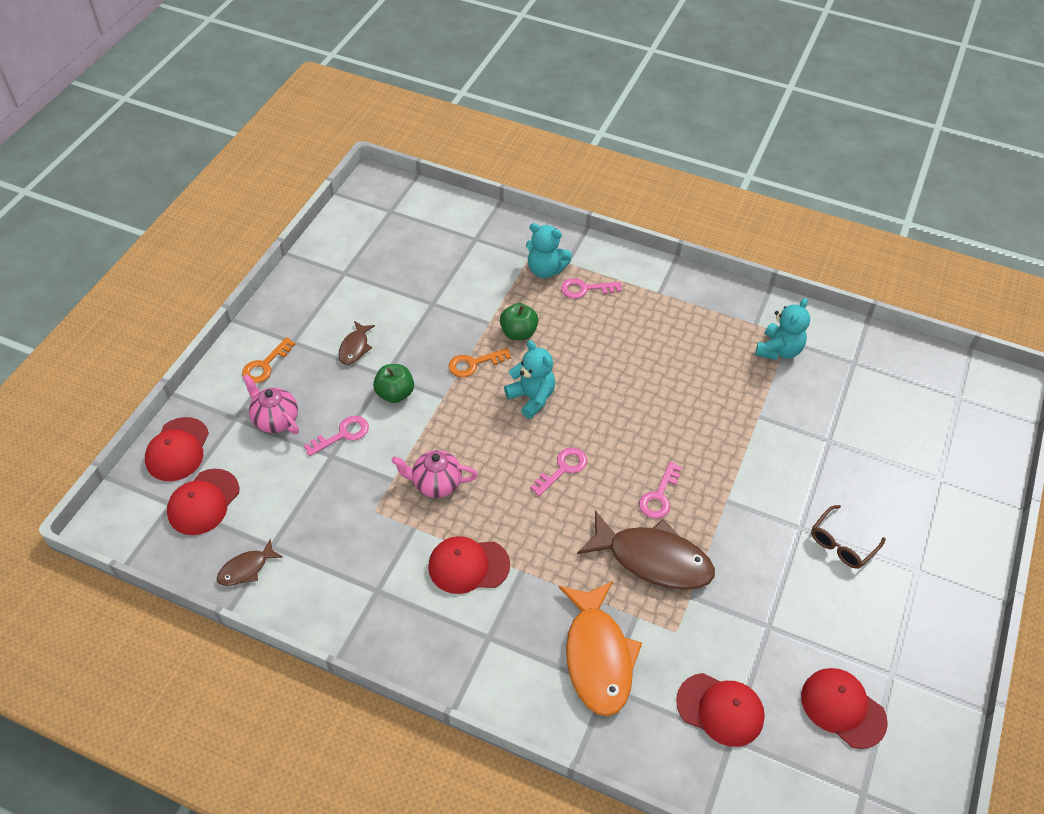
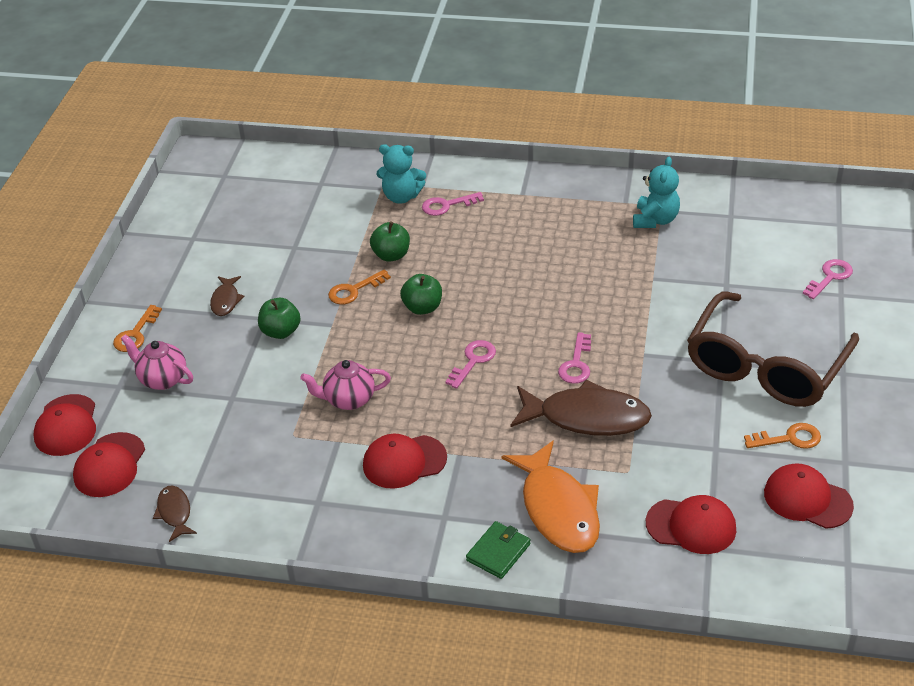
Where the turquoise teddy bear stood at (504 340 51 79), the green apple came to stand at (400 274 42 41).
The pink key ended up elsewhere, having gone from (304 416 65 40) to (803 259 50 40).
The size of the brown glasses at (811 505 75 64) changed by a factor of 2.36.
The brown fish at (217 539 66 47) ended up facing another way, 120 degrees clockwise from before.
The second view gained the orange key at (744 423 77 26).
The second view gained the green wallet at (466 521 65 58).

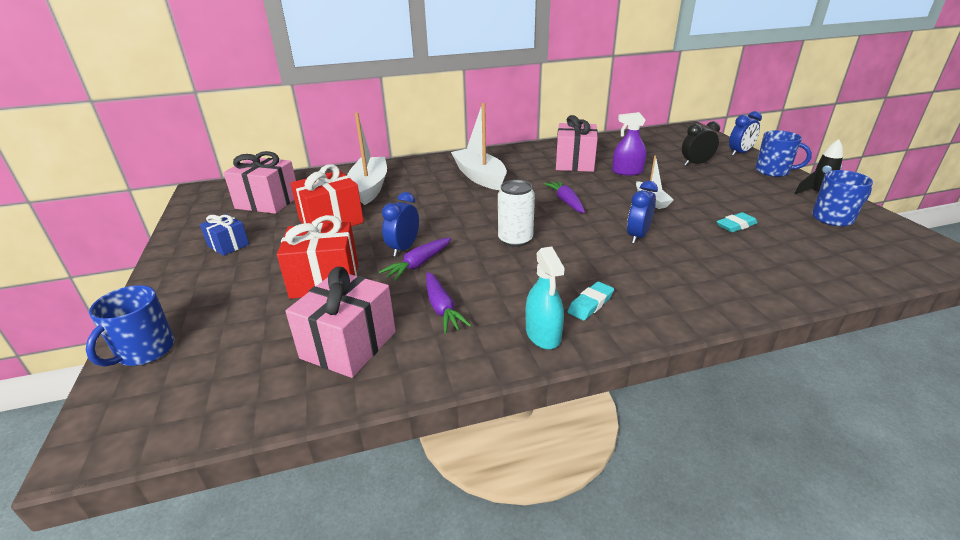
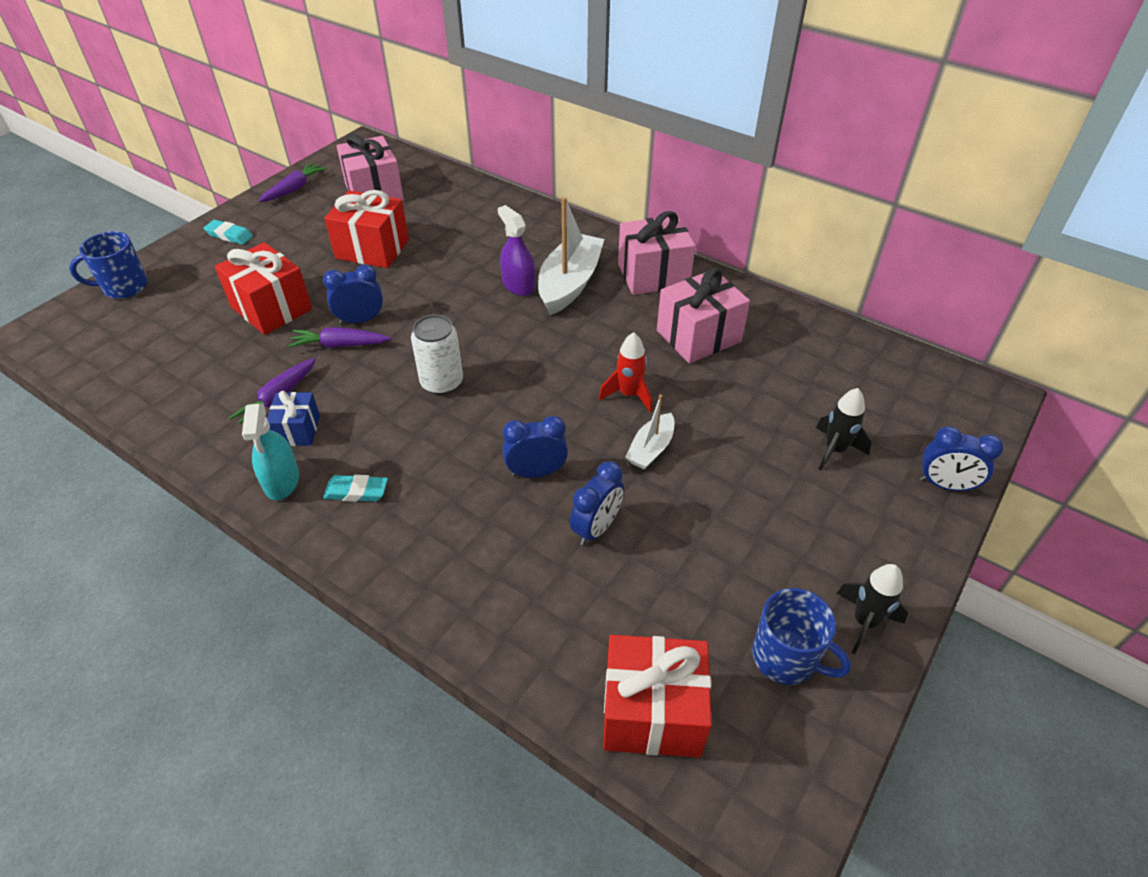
The second view lost the white boat at (347 112 40 93).
The purple spray bottle ended up elsewhere, having gone from (612 112 35 64) to (498 205 37 91).
Where the black clock stood at (682 121 38 45), the black rocket came to stand at (816 388 56 83).
The second view lost the blue mug at (755 130 57 47).
The purple carrot ended up elsewhere, having gone from (543 180 42 33) to (259 162 68 40).
The turquoise eraser ended up elsewhere, having gone from (717 212 41 20) to (204 220 49 25).
The blue gift ended up elsewhere, having gone from (200 214 49 42) to (267 391 53 55).
The turquoise spray bottle at (525 247 40 102) ended up facing another way, 45 degrees counterclockwise from before.
The pink gift ended up elsewhere, having gone from (285 266 111 112) to (618 211 77 84).
The second view gained the red rocket at (599 332 53 80).
The second view gained the blue clock at (570 461 54 85).
The second view gained the red gift at (603 635 109 123).

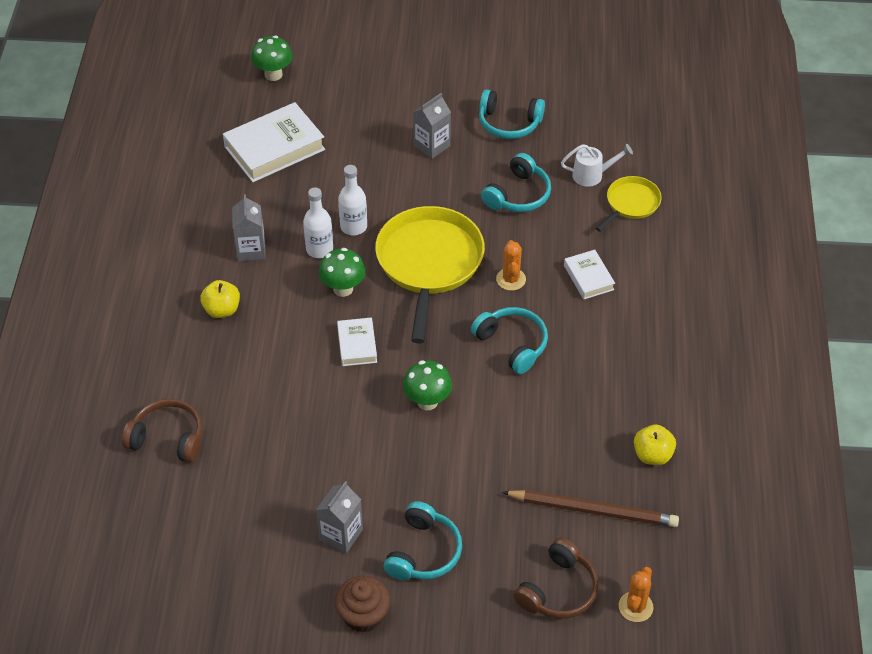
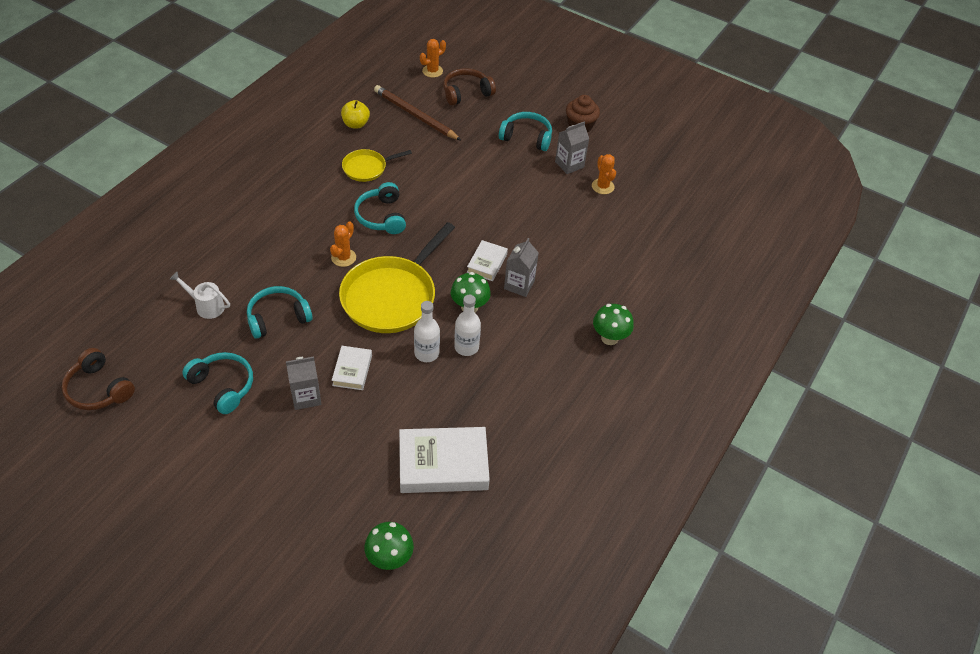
The yellow pan ended up elsewhere, having gone from (596 176 66 56) to (342 149 70 33).
The grey carton ended up elsewhere, having gone from (232 194 34 67) to (504 238 35 59).
The white book ended up elsewhere, having gone from (564 250 51 49) to (332 346 40 44).
The second view lost the yellow apple at (200 280 40 38).
The green mushroom ended up elsewhere, having gone from (403 360 49 50) to (593 304 41 41).
The brown headphones ended up elsewhere, having gone from (122 399 80 64) to (61 348 74 62).
The turquoise headphones at (384 501 78 79) ended up facing another way, 60 degrees clockwise from before.
The second view gained the orange cactus at (592 154 24 40).

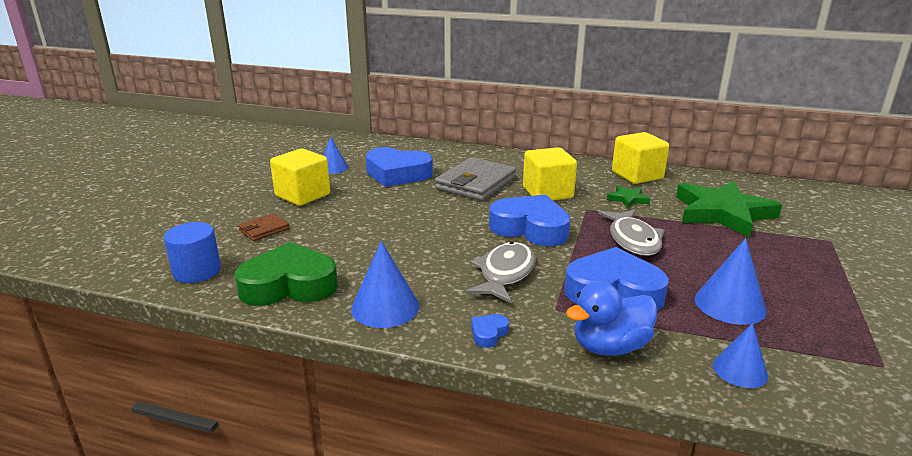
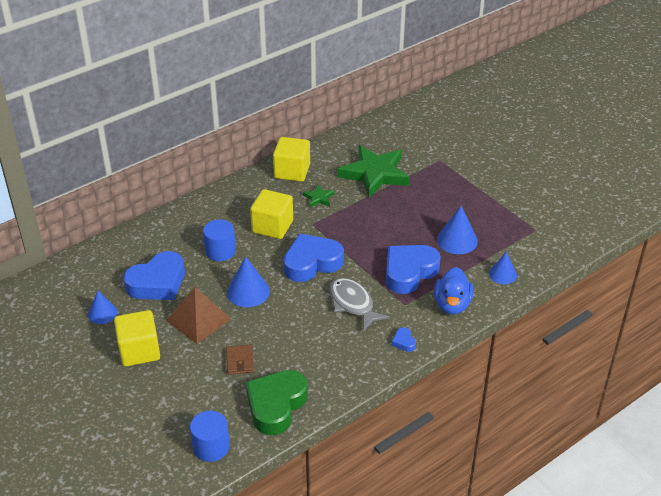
Where the grey wallet stood at (435 157 81 44), the blue cylinder came to stand at (203 219 33 42).
The second view lost the grey fish at (598 209 66 47).
The brown wallet ended up elsewhere, having gone from (238 213 52 28) to (226 344 29 31).
The blue cone ended up elsewhere, having gone from (351 241 68 87) to (227 257 43 50).
The second view gained the brown pyramid at (166 287 65 57).

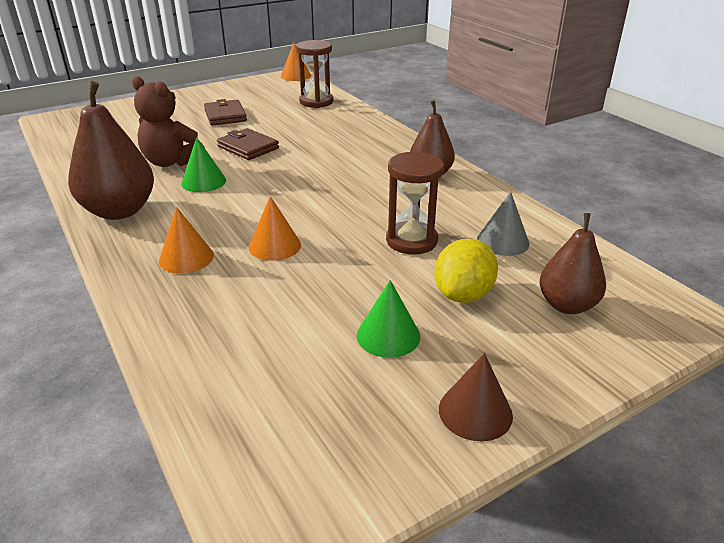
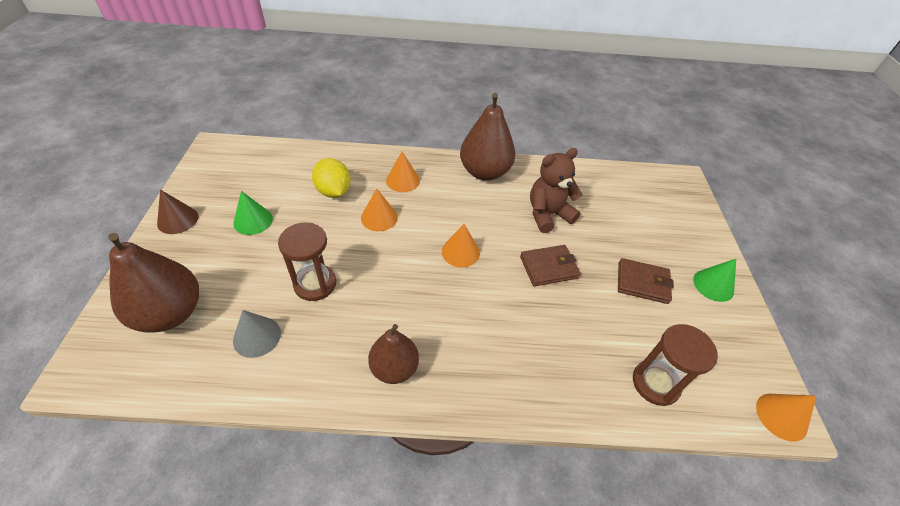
The green cone ended up elsewhere, having gone from (181 137 45 55) to (693 259 43 43).
The size of the brown pear at (540 213 66 101) changed by a factor of 1.57.
The yellow lemon ended up elsewhere, having gone from (434 238 64 65) to (312 158 39 40).
The second view gained the orange cone at (442 224 38 43).

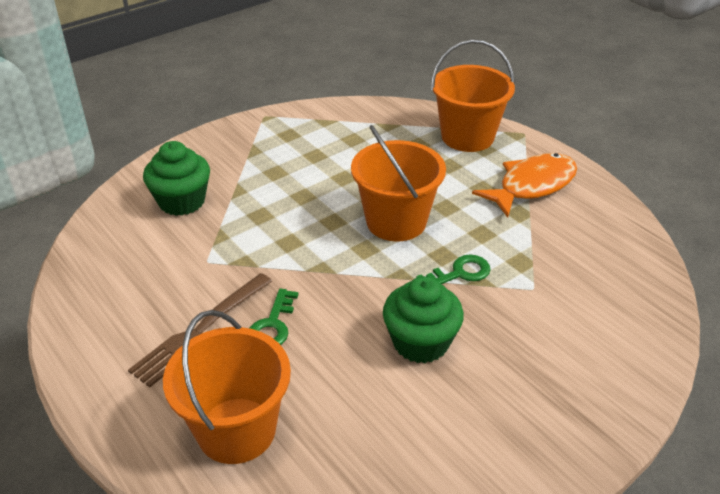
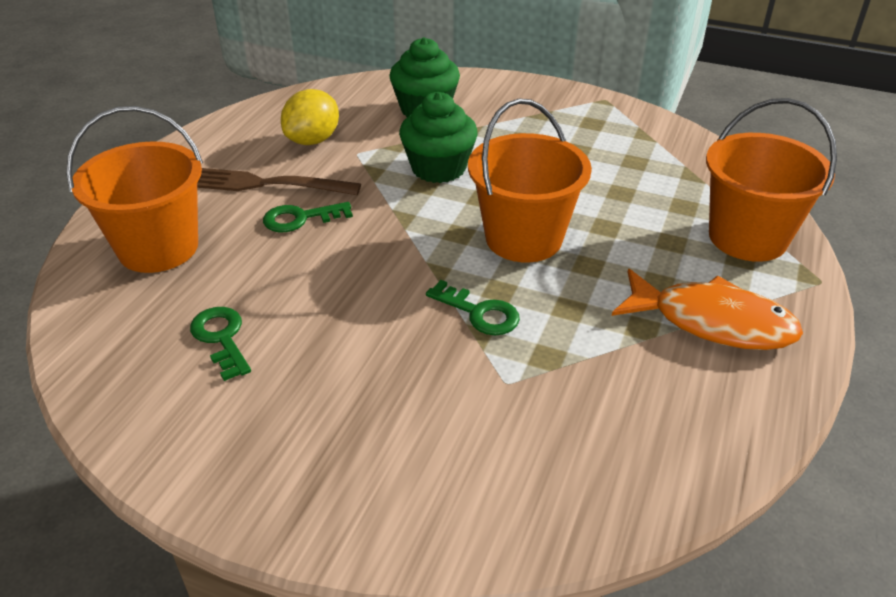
The green cupcake ended up elsewhere, having gone from (383 276 81 87) to (399 92 79 91).
The second view gained the yellow lemon at (281 89 58 56).
The second view gained the green key at (190 307 61 74).

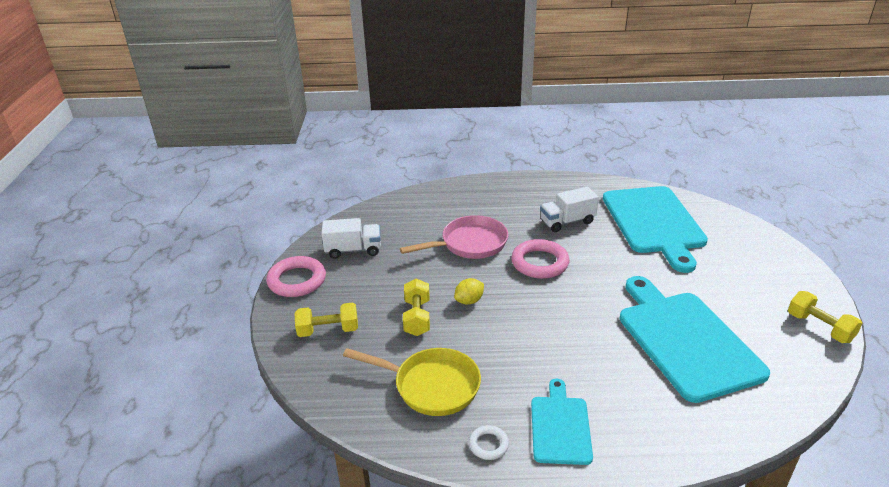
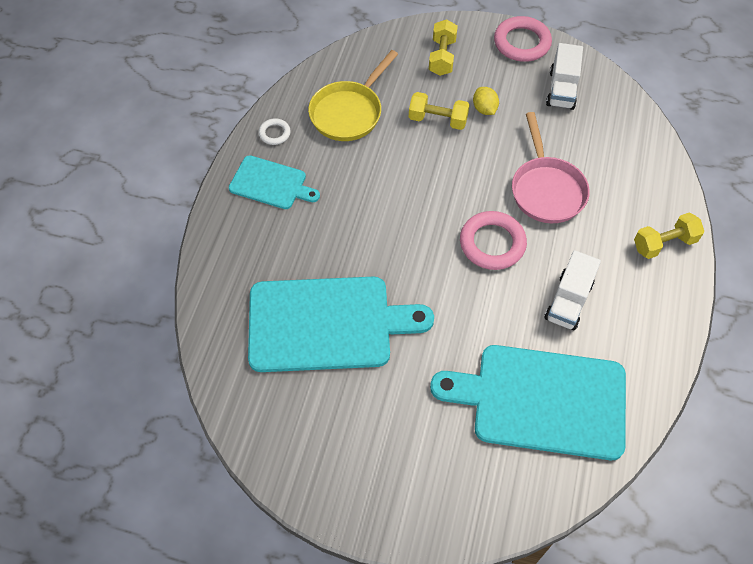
The white truck at (540 187 59 45) ended up facing another way, 150 degrees counterclockwise from before.
The yellow lemon ended up elsewhere, having gone from (454 278 30 27) to (473 87 26 28).
The yellow dumbbell ended up elsewhere, having gone from (788 291 74 52) to (634 213 70 46).

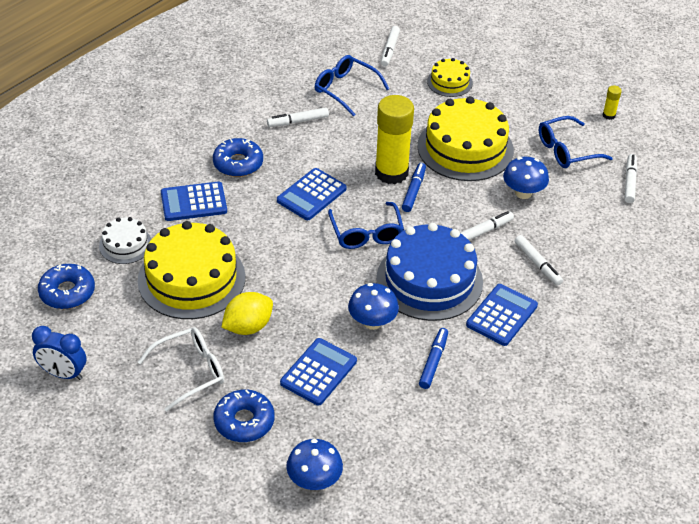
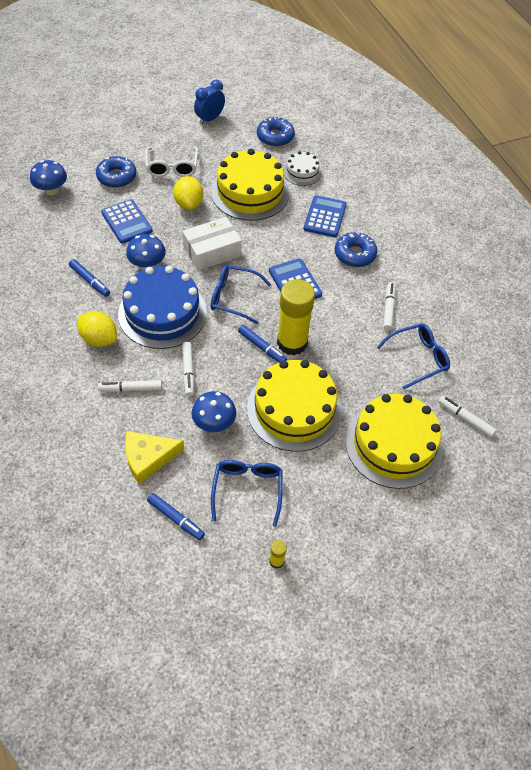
The size of the yellow cake at (427 58 46 39) changed by a factor of 2.00.
What was the white marker at (625 154 12 49) turned into the blue marker at (147 493 58 47).
Where the blue calculator stood at (466 284 72 62), the yellow lemon came to stand at (77 311 40 36).
The second view gained the white box at (182 217 60 54).
The second view gained the yellow cheese at (125 431 60 53).

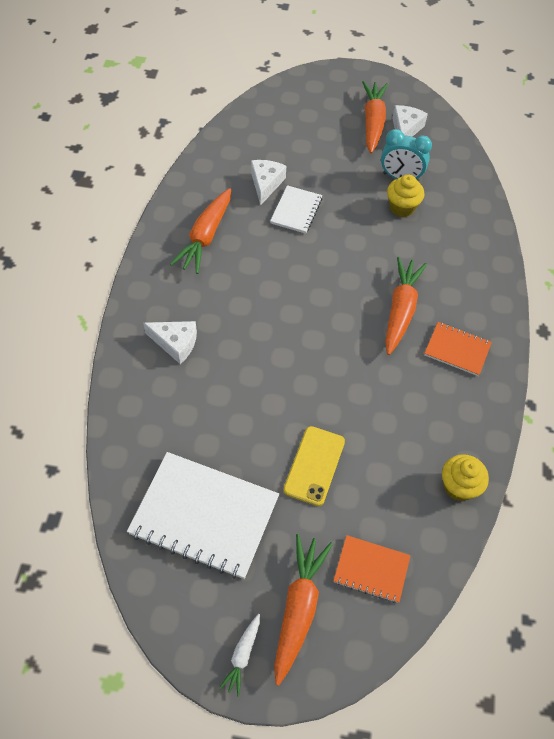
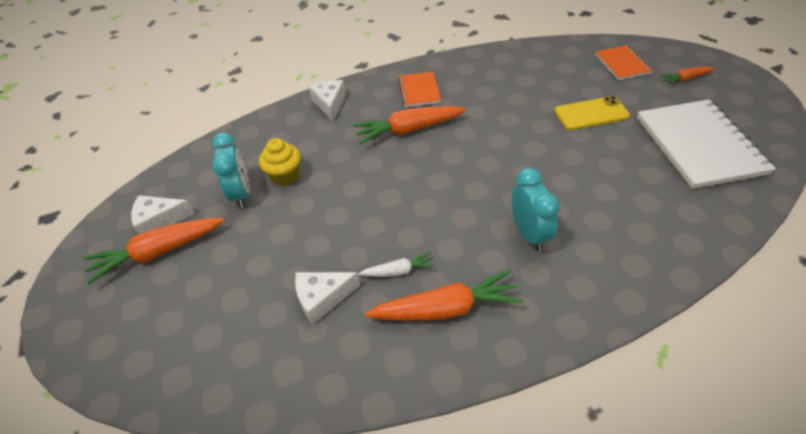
The second view lost the white notebook at (270 185 52 49).
The white cheese ended up elsewhere, having gone from (143 321 54 43) to (309 80 37 41).
The second view lost the yellow cupcake at (442 454 47 47).
The size of the orange carrot at (274 534 59 152) changed by a factor of 0.53.
The white carrot ended up elsewhere, having gone from (219 614 41 83) to (358 252 78 25).
The second view gained the turquoise clock at (512 168 48 83).

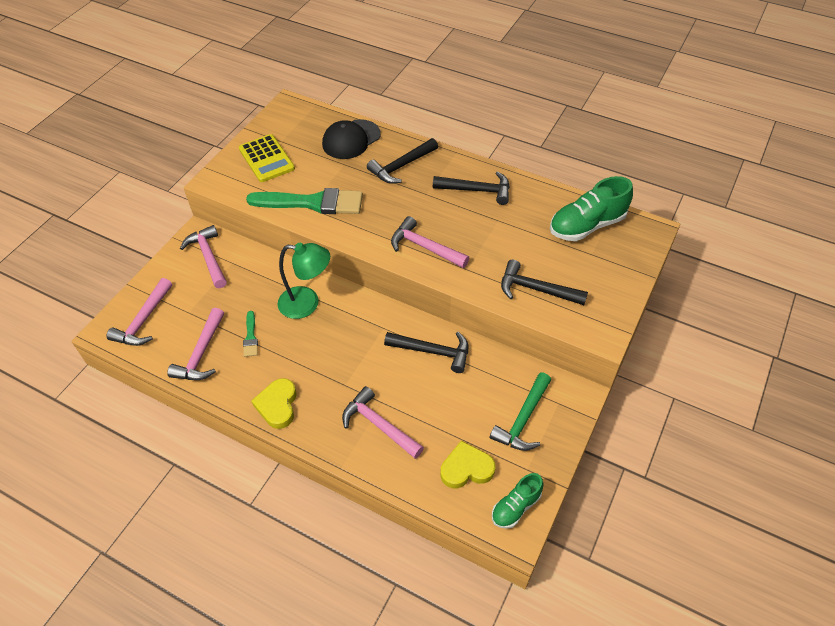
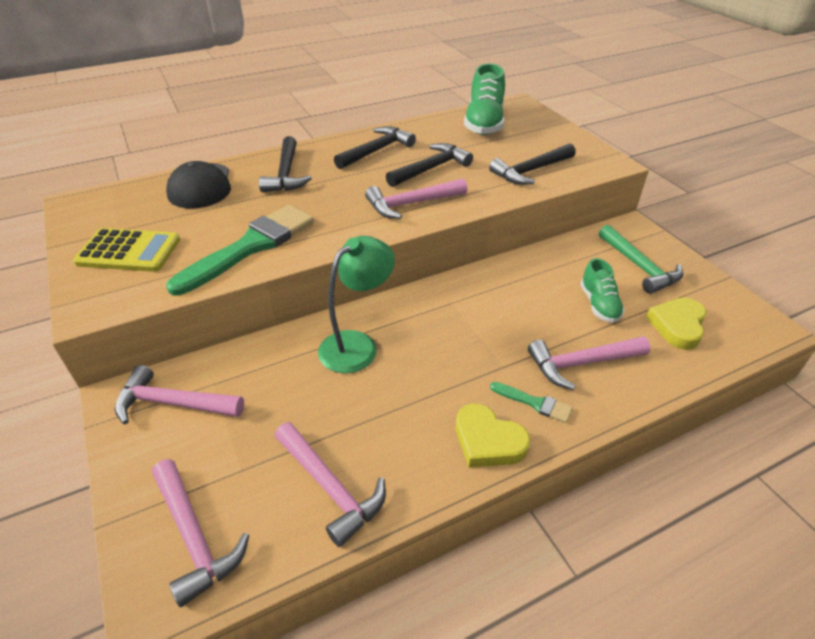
The green brush ended up elsewhere, having gone from (243 311 15 46) to (490 382 83 41).
The black hammer ended up elsewhere, having gone from (384 332 84 41) to (386 143 87 44).
The green shoe ended up elsewhere, having gone from (492 473 51 56) to (580 258 45 65).

